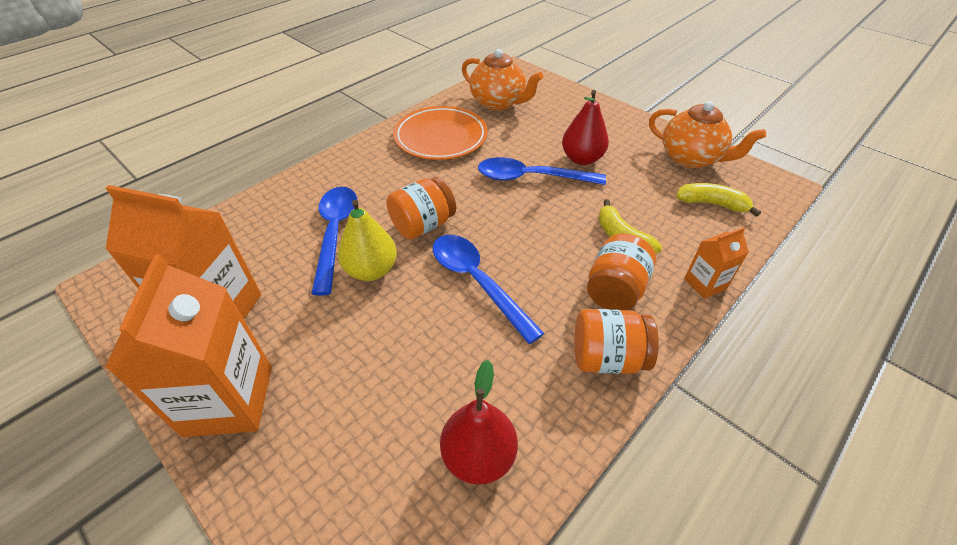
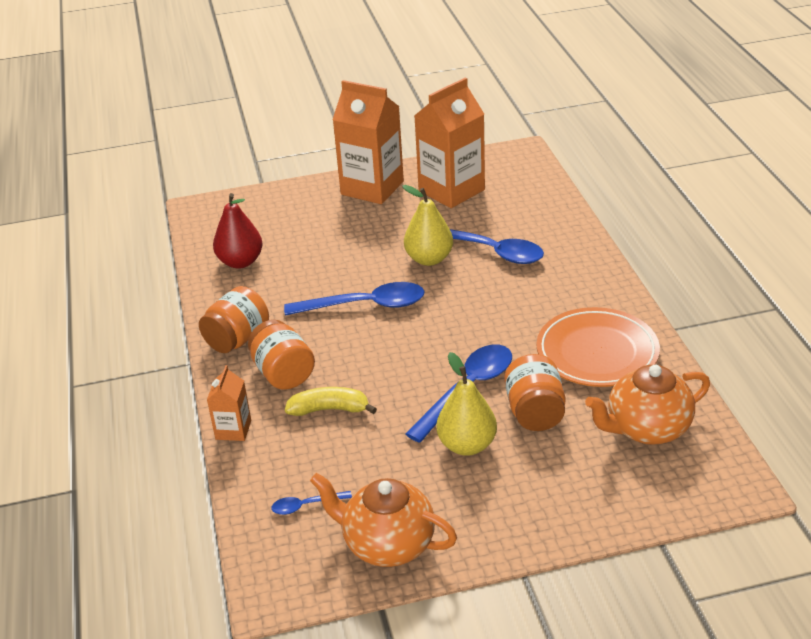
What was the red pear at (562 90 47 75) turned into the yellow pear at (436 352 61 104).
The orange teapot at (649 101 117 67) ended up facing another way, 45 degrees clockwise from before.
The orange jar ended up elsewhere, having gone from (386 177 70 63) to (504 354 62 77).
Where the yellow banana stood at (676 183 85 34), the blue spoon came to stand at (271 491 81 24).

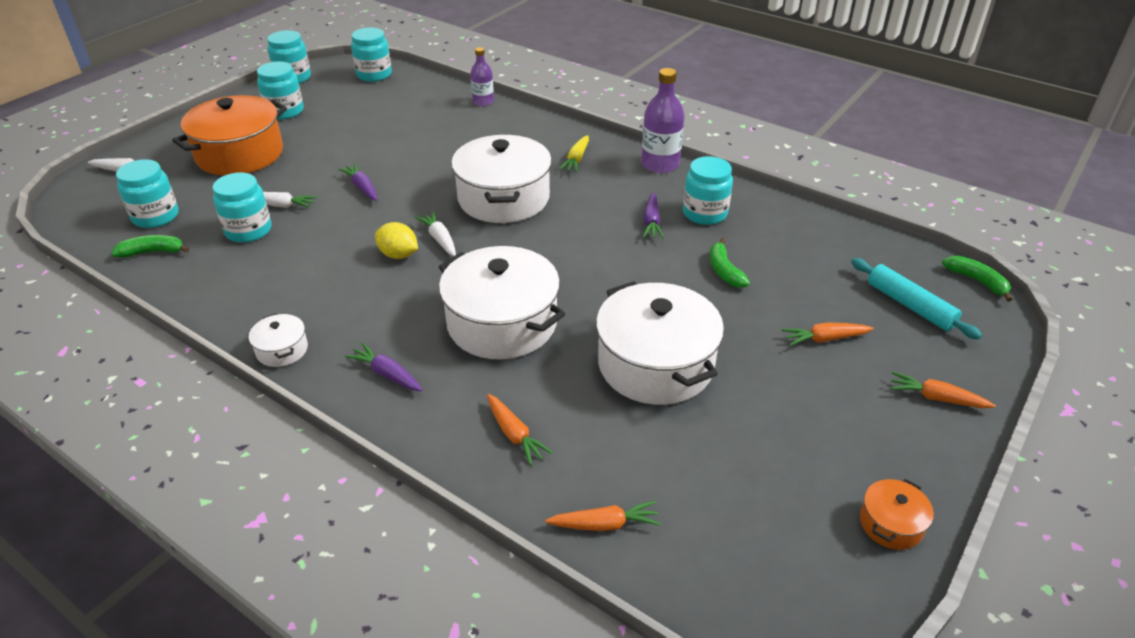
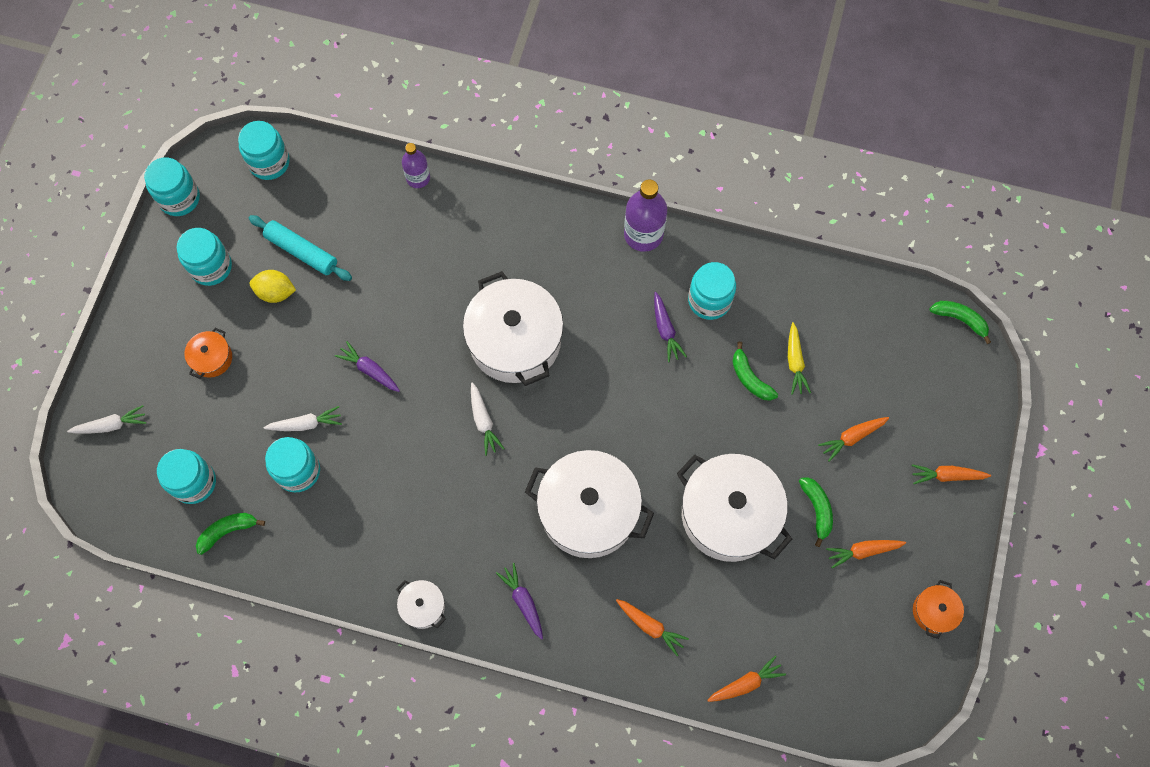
The size of the orange pot at (172 95 115 81) changed by a factor of 0.45.
The yellow carrot ended up elsewhere, having gone from (559 135 30 37) to (788 322 23 73).
The white carrot at (415 211 41 45) ended up facing another way, 150 degrees counterclockwise from before.
The yellow lemon ended up elsewhere, having gone from (375 222 43 37) to (249 270 47 33).
The turquoise rolling pin ended up elsewhere, having gone from (851 258 131 82) to (248 215 104 66).
The purple carrot at (345 342 78 49) ended up facing another way, 45 degrees clockwise from before.
The second view gained the green banana at (799 477 34 70).
The second view gained the orange carrot at (826 540 80 29).

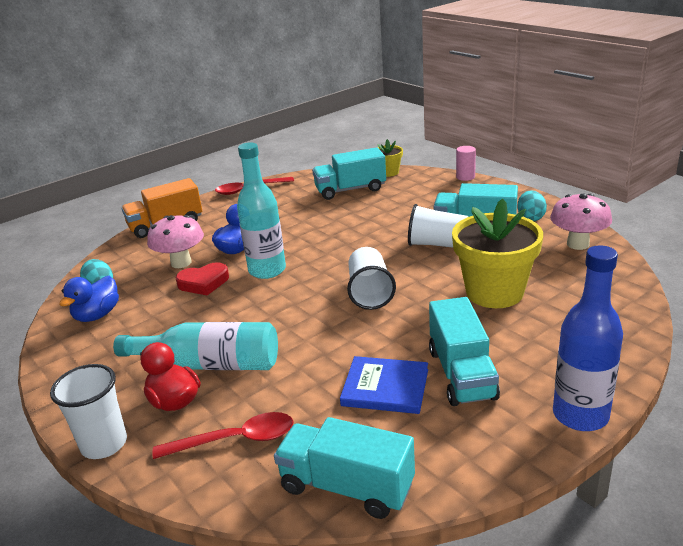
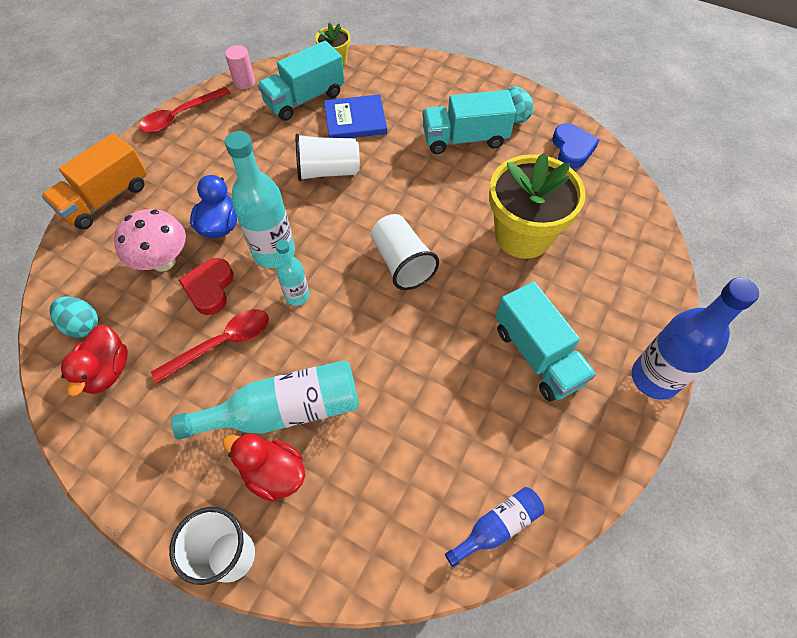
The pink cylinder ended up elsewhere, having gone from (456 146 20 35) to (225 45 30 44).
Where the pink mushroom stood at (550 194 62 56), the blue heart came to stand at (553 123 46 45).
The white cup ended up elsewhere, having gone from (408 204 60 44) to (295 133 65 48).
The red heart at (176 262 53 33) ended up facing another way, 135 degrees clockwise from before.
What was the blue duck at (59 276 60 46) turned into the red duck at (61 325 67 71).
The blue book ended up elsewhere, having gone from (340 356 88 58) to (324 94 63 44).
The red spoon ended up elsewhere, having gone from (152 412 142 47) to (151 309 118 75).
Where the turquoise truck stood at (274 417 141 102), the blue bottle came to stand at (445 487 100 80).
The second view gained the turquoise bottle at (275 240 35 66).

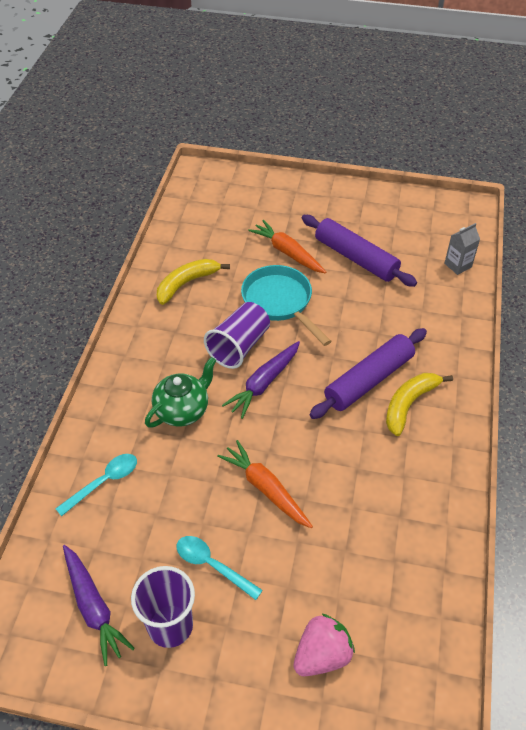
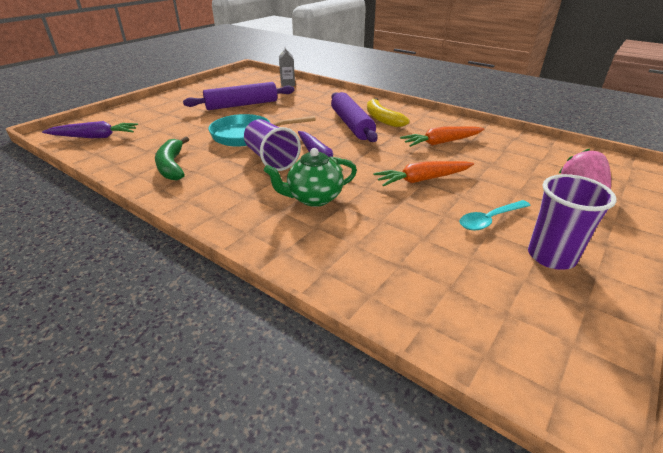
The orange carrot ended up elsewhere, having gone from (248 220 78 53) to (400 126 84 21).
What was the yellow banana at (157 259 73 46) turned into the green banana at (155 137 34 43).
The green teapot at (145 357 71 70) ended up facing another way, 90 degrees counterclockwise from before.
The second view lost the turquoise spoon at (55 454 82 62).
The purple carrot ended up elsewhere, having gone from (63 545 72 121) to (42 121 96 17).

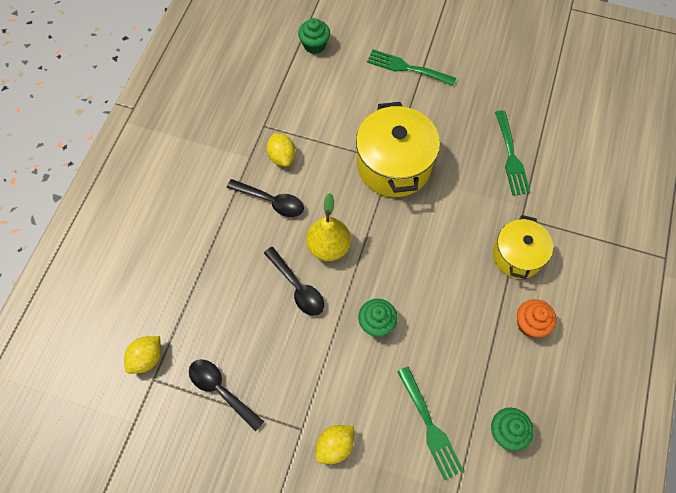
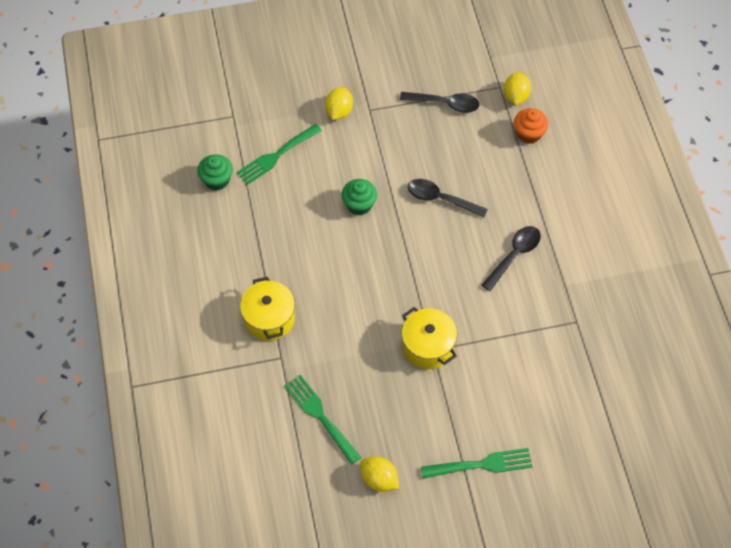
The second view lost the green cupcake at (298 18 32 36).
The size of the yellow pot at (356 102 84 95) changed by a factor of 0.63.
The yellow lemon ended up elsewhere, having gone from (267 133 28 34) to (360 457 39 35).
The black spoon at (227 179 77 38) ended up facing another way, 135 degrees clockwise from before.
The second view lost the yellow pear at (306 193 45 68).
The orange cupcake ended up elsewhere, having gone from (517 299 39 38) to (514 108 35 36).
The green fork at (397 367 67 113) ended up facing another way, 75 degrees counterclockwise from before.

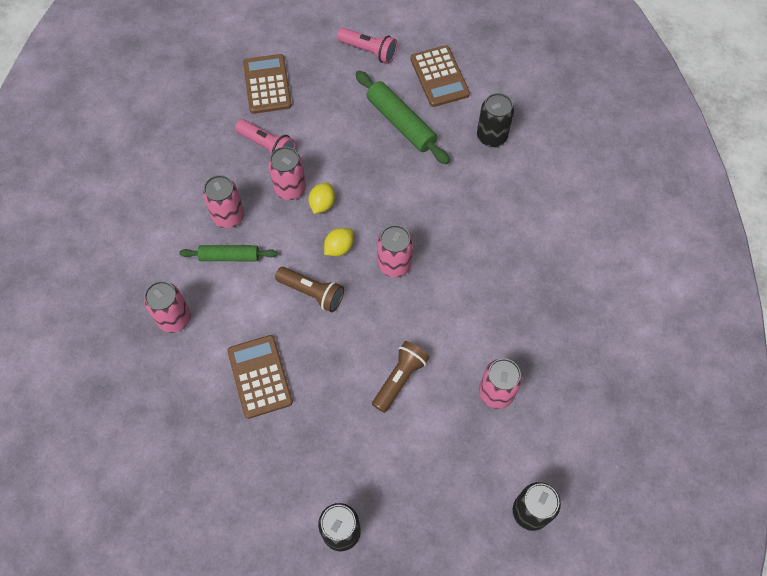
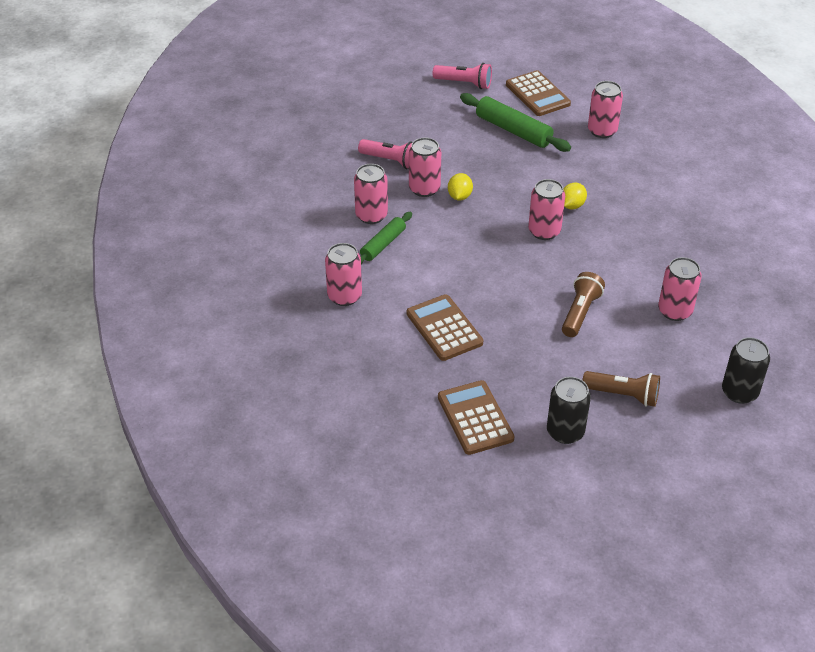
The brown calculator ended up elsewhere, having gone from (243 54 49 60) to (438 380 76 75).
What was the black can at (477 93 37 54) turned into the pink can at (588 81 35 57).
The yellow lemon ended up elsewhere, having gone from (324 228 30 28) to (563 183 24 26).
The green rolling pin at (180 245 97 16) ended up facing another way, 45 degrees counterclockwise from before.
The brown flashlight ended up elsewhere, having gone from (275 267 69 45) to (583 371 77 36).

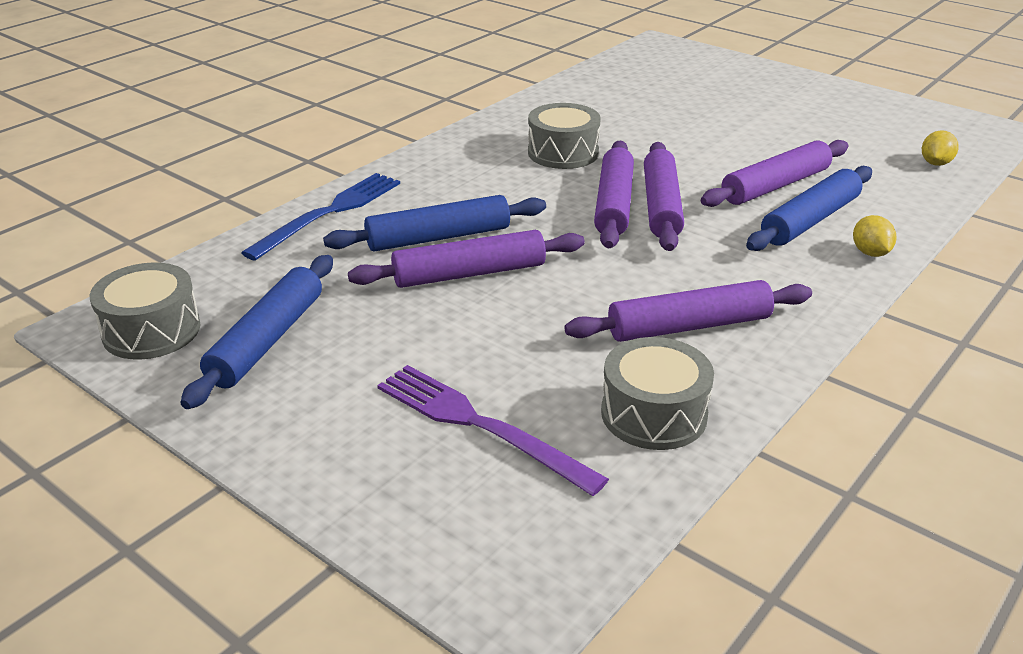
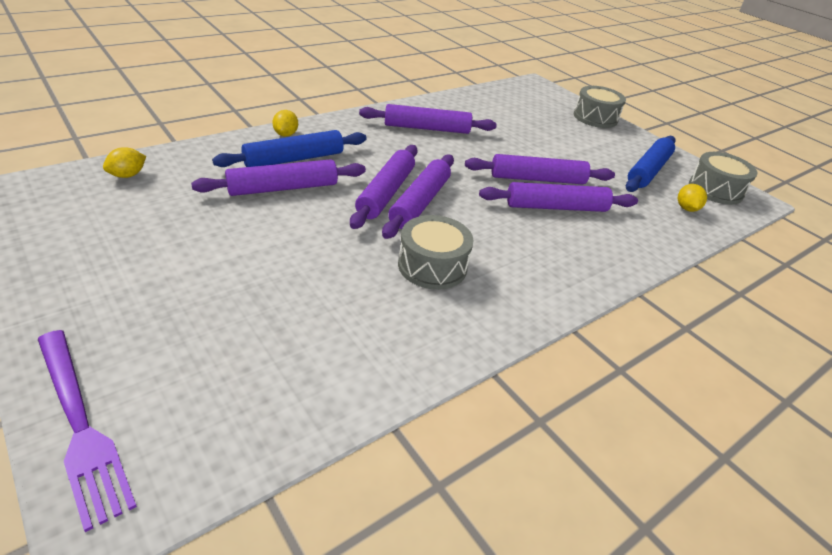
The second view lost the blue fork at (241 173 159 88).
What was the blue rolling pin at (323 195 223 56) turned into the purple rolling pin at (479 182 159 30).
The grey drum ended up elsewhere, having gone from (601 337 113 113) to (574 86 52 42).
The purple fork ended up elsewhere, having gone from (377 365 232 131) to (37 330 100 202).
The second view gained the yellow lemon at (678 184 29 28).

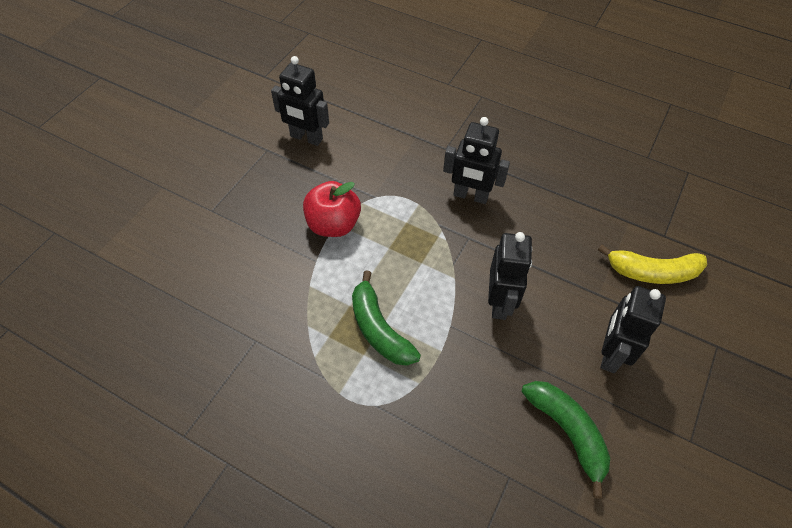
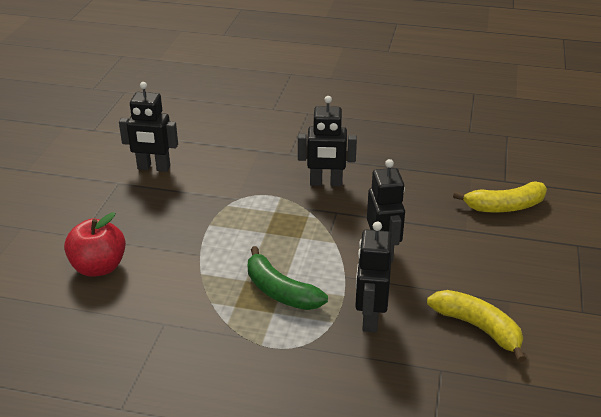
The red apple ended up elsewhere, having gone from (303 181 58 56) to (64 212 62 65).
The black robot ended up elsewhere, having gone from (601 286 65 87) to (355 222 37 111).
What was the green banana at (521 381 89 118) turned into the yellow banana at (427 290 99 72).

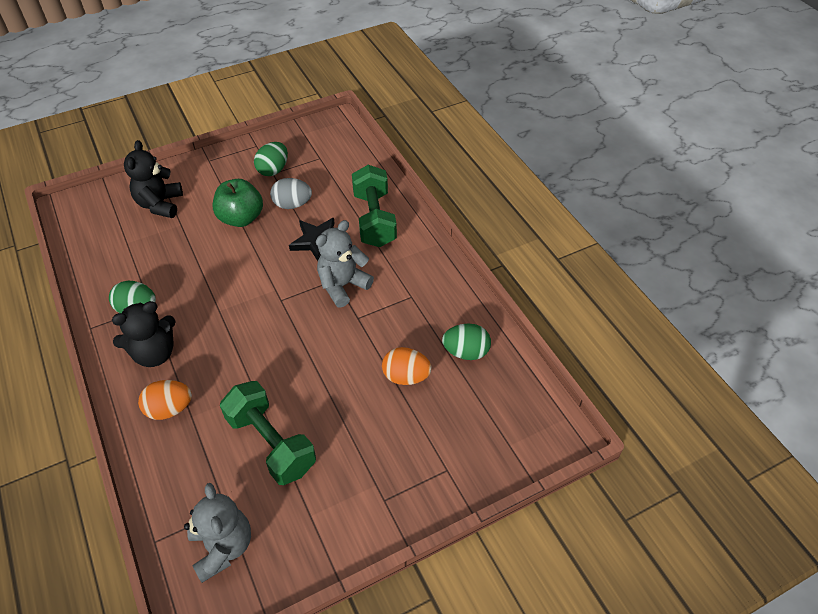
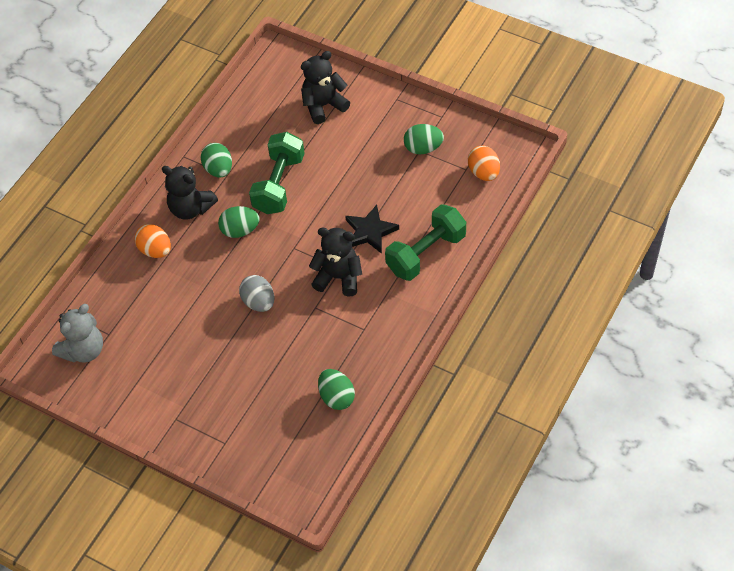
The grey egg ended up elsewhere, having gone from (270 178 42 31) to (239 275 35 37).
The second view lost the green apple at (213 179 50 48).
What was the grey teddy bear at (316 220 58 88) turned into the black teddy bear at (309 228 53 69).
The orange egg ended up elsewhere, having gone from (382 347 50 38) to (468 146 32 35).
The green dumbbell ended up elsewhere, having gone from (220 381 96 104) to (249 132 56 82).
The second view gained the green egg at (218 206 42 32).

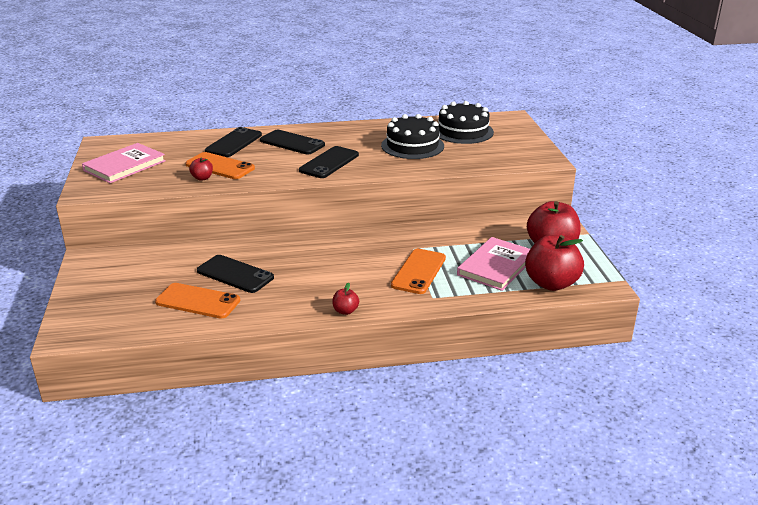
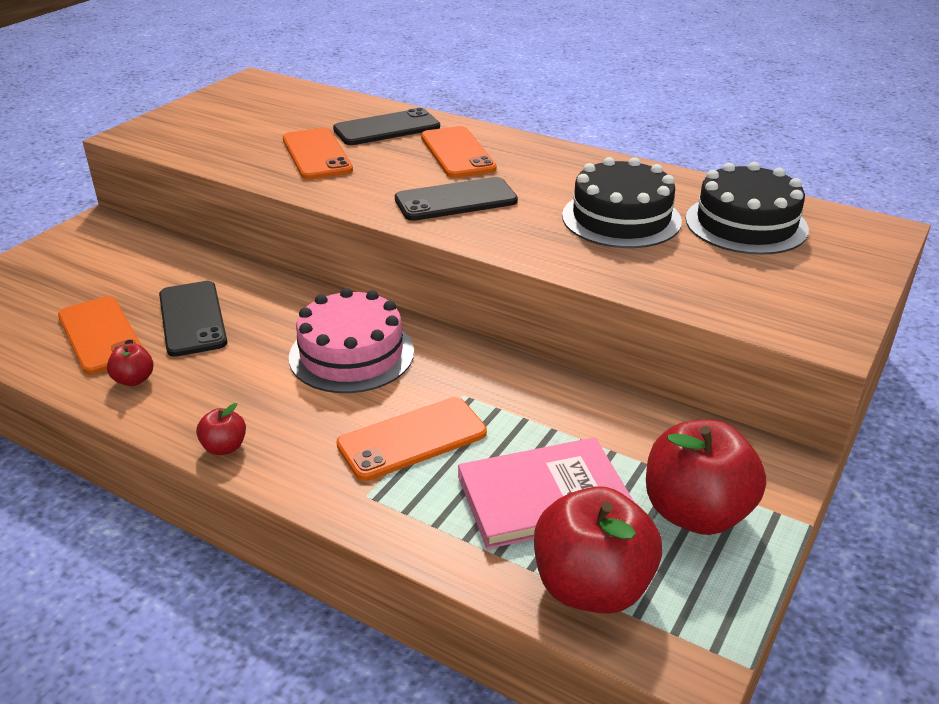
What was the black phone at (260 130 65 25) turned into the orange phone at (421 126 76 52).
The second view lost the pink book at (82 143 84 40).
The red apple ended up elsewhere, having gone from (189 157 24 24) to (107 343 47 43).
The second view gained the pink cake at (289 288 125 105).

